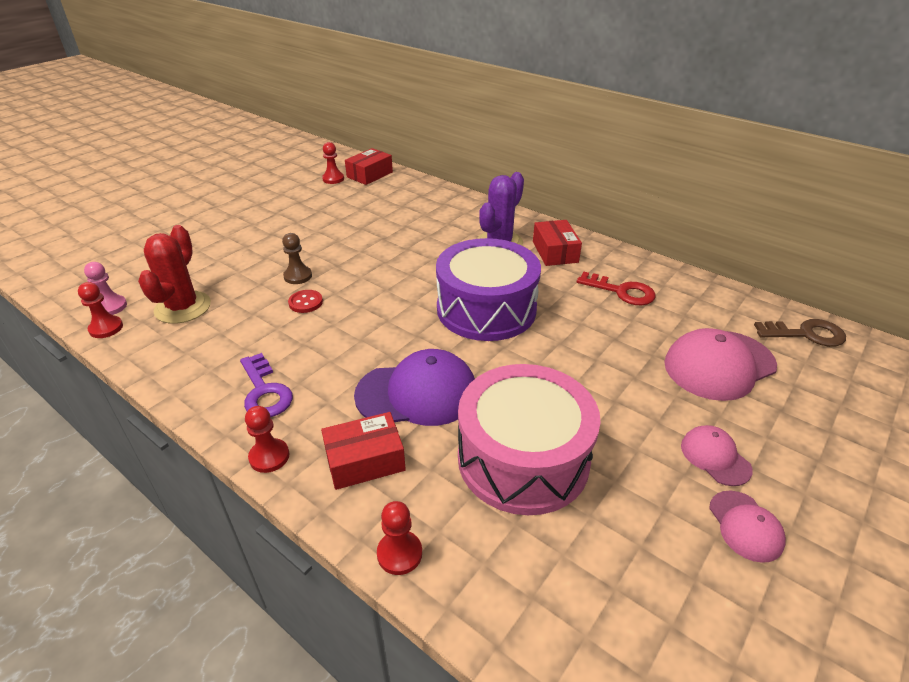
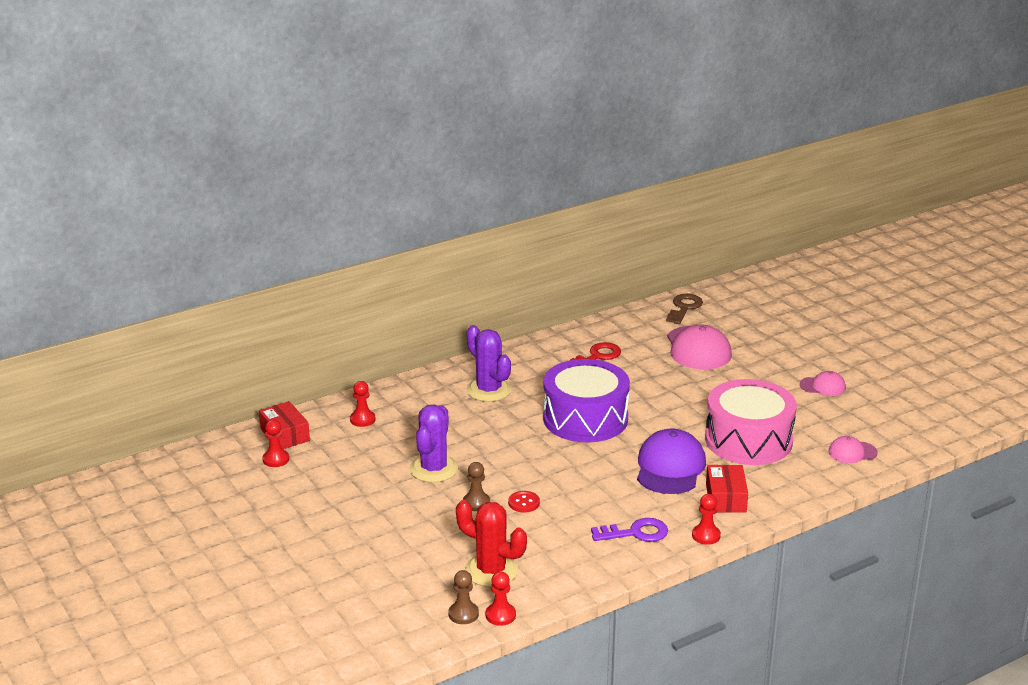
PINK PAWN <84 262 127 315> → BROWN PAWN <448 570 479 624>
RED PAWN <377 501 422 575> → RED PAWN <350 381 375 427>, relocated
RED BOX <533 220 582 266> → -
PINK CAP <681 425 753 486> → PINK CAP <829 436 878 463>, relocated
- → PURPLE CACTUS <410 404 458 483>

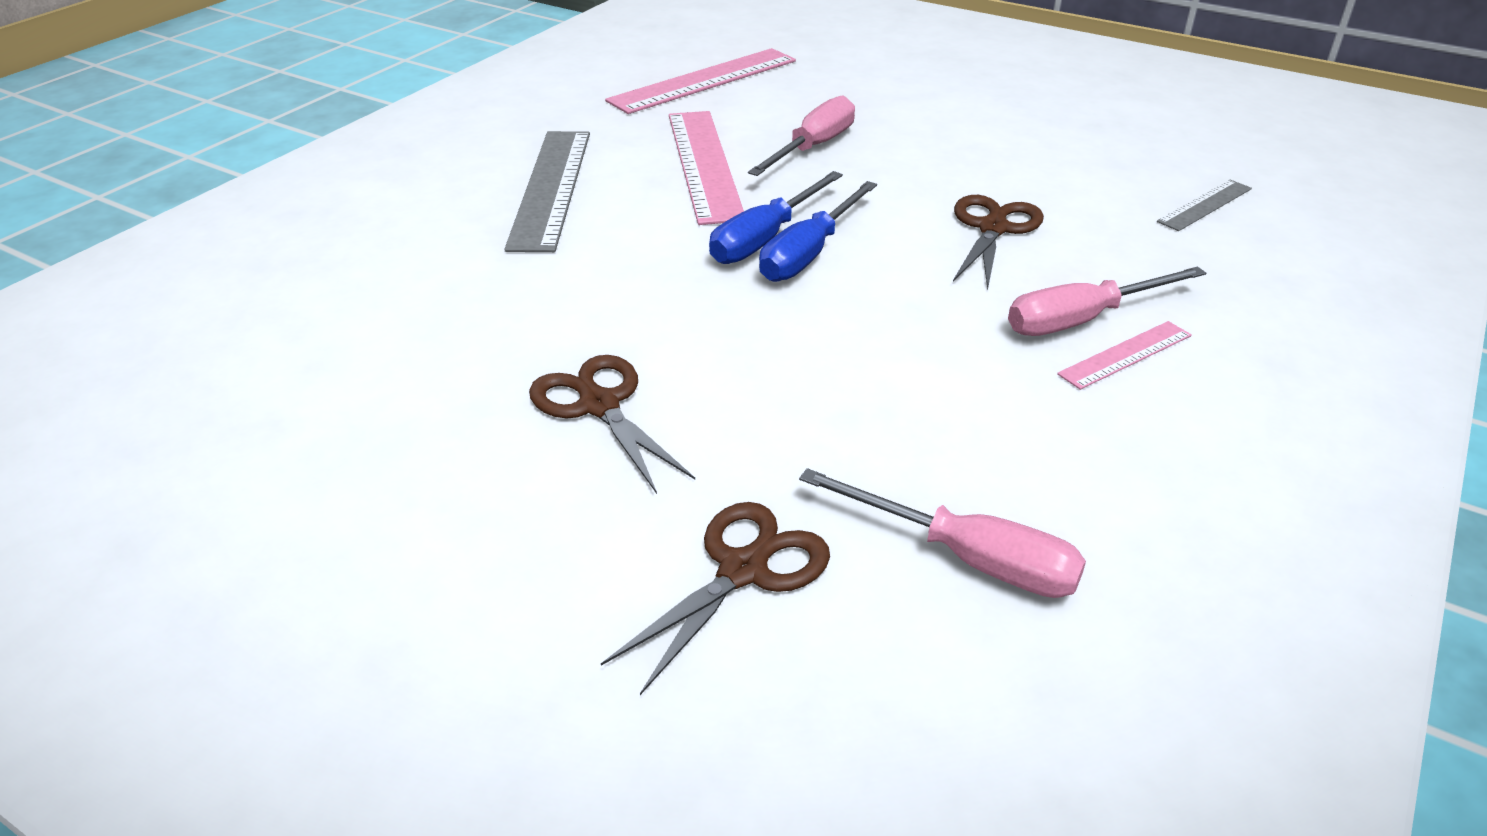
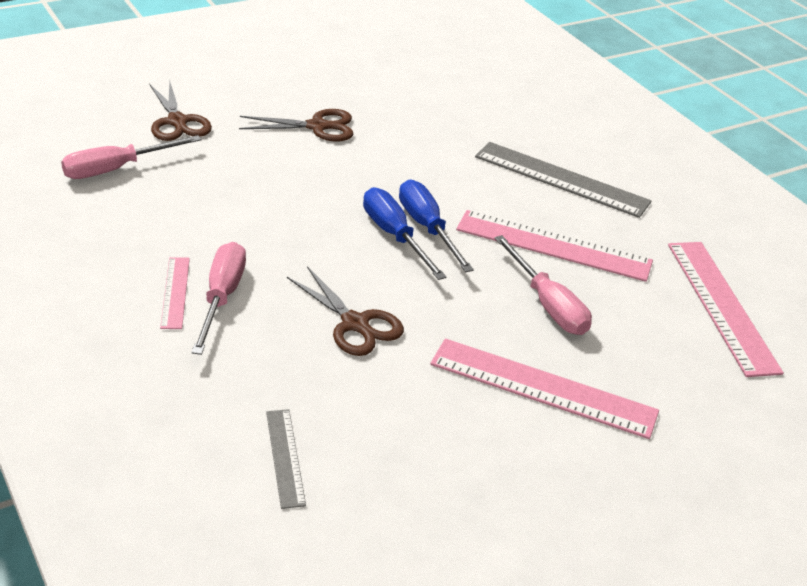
- → PINK RULER <430 339 659 439>

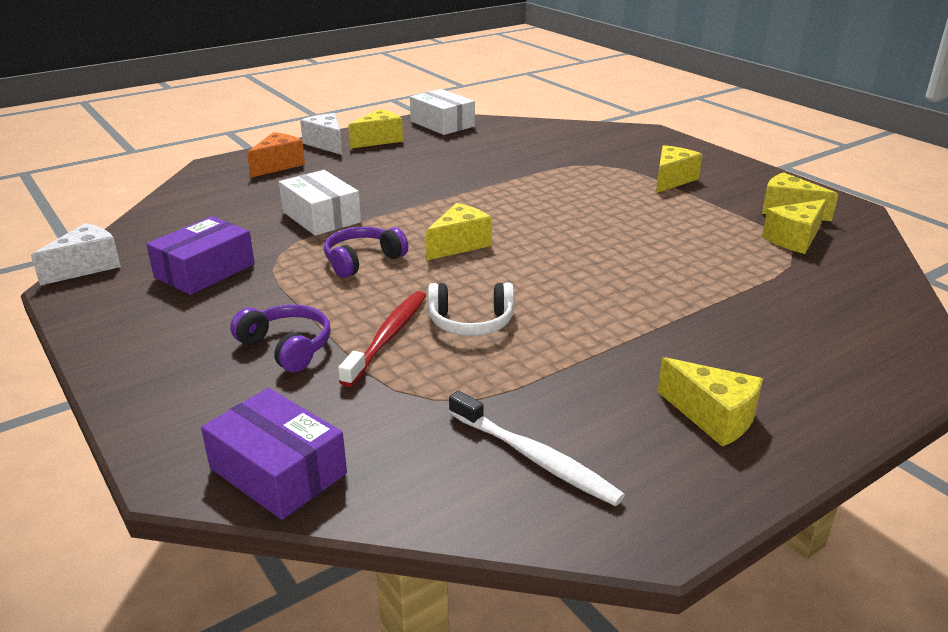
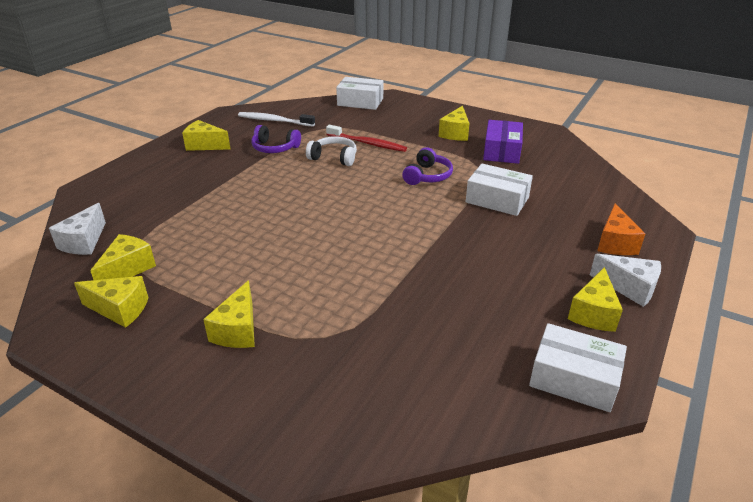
WHITE CHEESE <31 223 121 285> → WHITE CHEESE <49 203 106 255>, relocated
PURPLE BOX <201 388 347 520> → WHITE BOX <336 77 383 110>
PURPLE HEADPHONES <230 304 331 372> → PURPLE HEADPHONES <251 125 301 153>, relocated
RED TOOTHBRUSH <338 291 427 387> → RED TOOTHBRUSH <326 125 407 152>, 60 degrees counterclockwise
YELLOW CHEESE <426 203 492 260> → YELLOW CHEESE <439 106 470 141>, relocated
WHITE HEADPHONES <428 283 514 336> → WHITE HEADPHONES <306 136 357 166>, 45 degrees clockwise

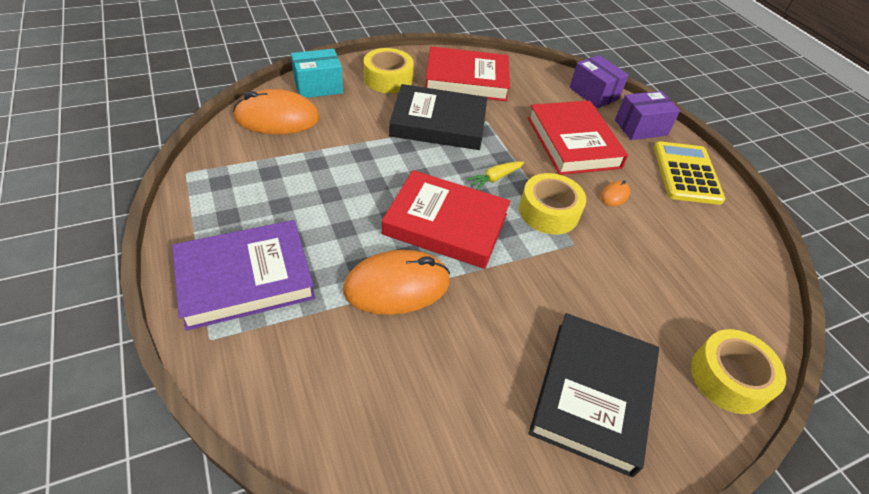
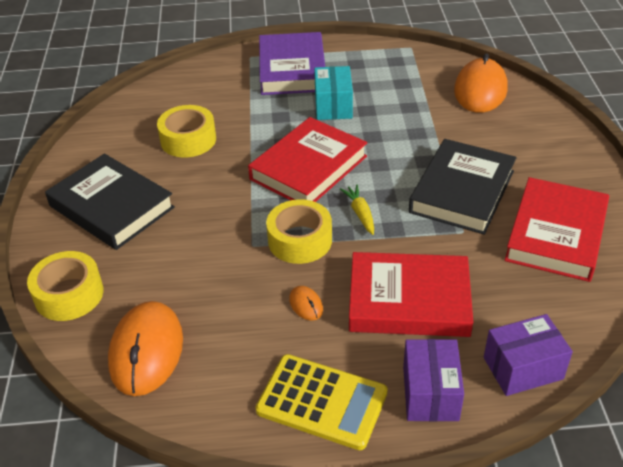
TURQUOISE BOX <291 49 343 98> → TURQUOISE BOX <314 66 353 120>, relocated
ORANGE MOUSE <343 250 450 315> → ORANGE MOUSE <108 301 183 396>, relocated
YELLOW TAPE <364 48 414 93> → YELLOW TAPE <157 105 216 158>, relocated

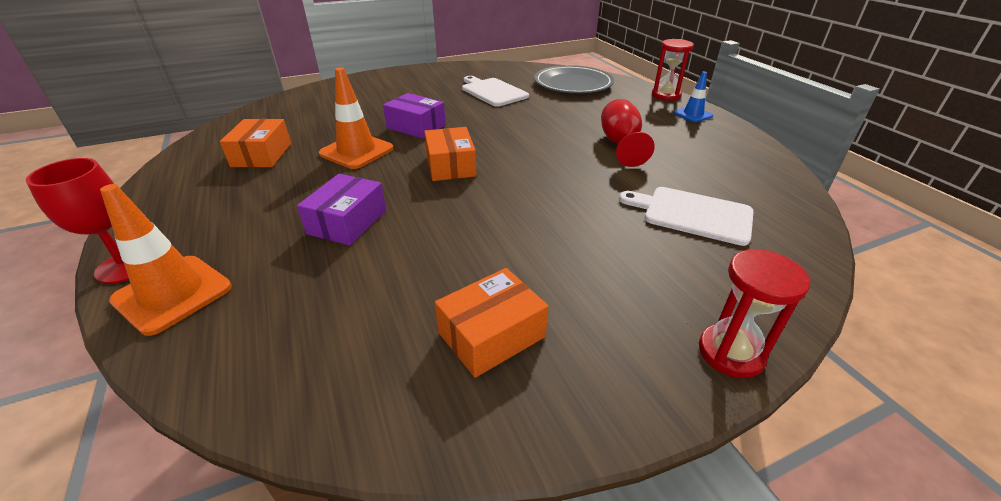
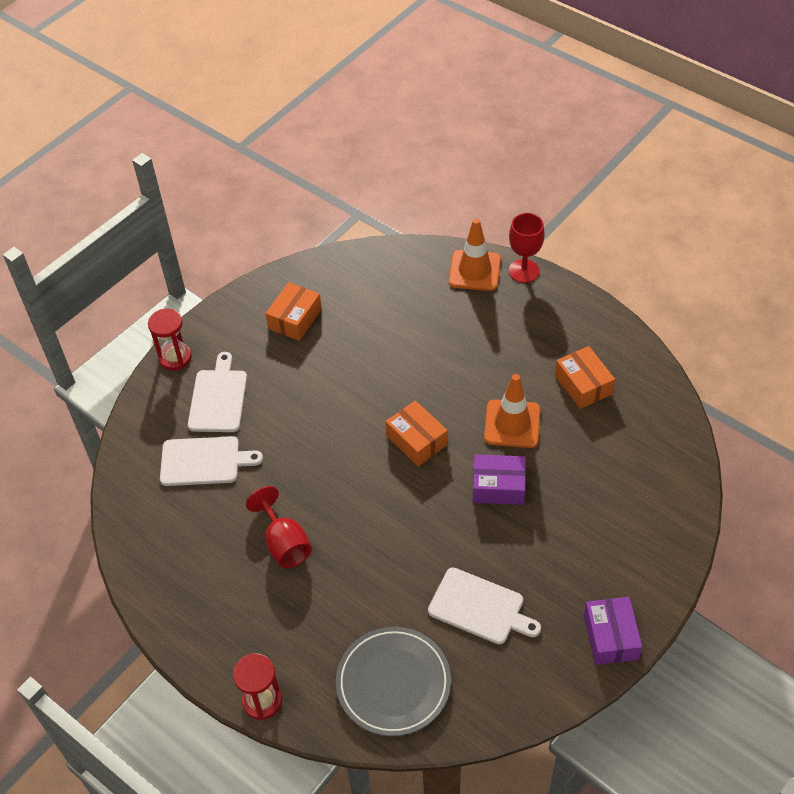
PURPLE BOX <297 174 386 246> → PURPLE BOX <584 597 642 665>, relocated
BLUE TRAFFIC CONE <674 71 713 122> → -
- → WHITE CUTTING BOARD <188 352 247 432>

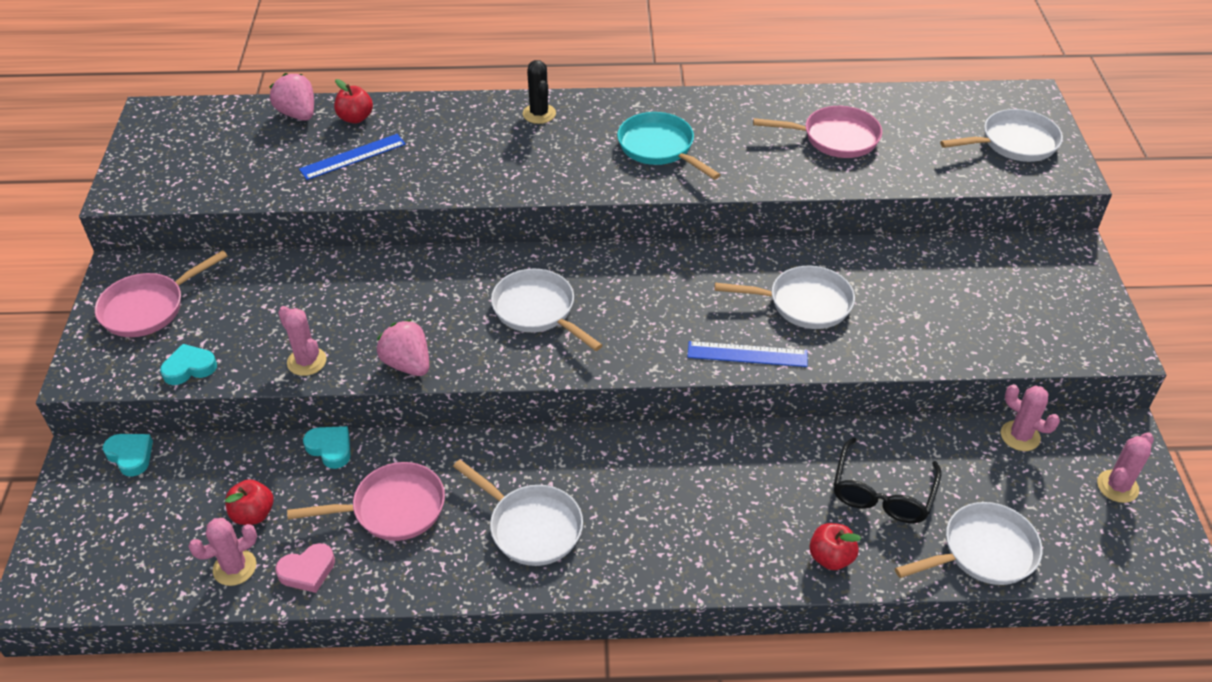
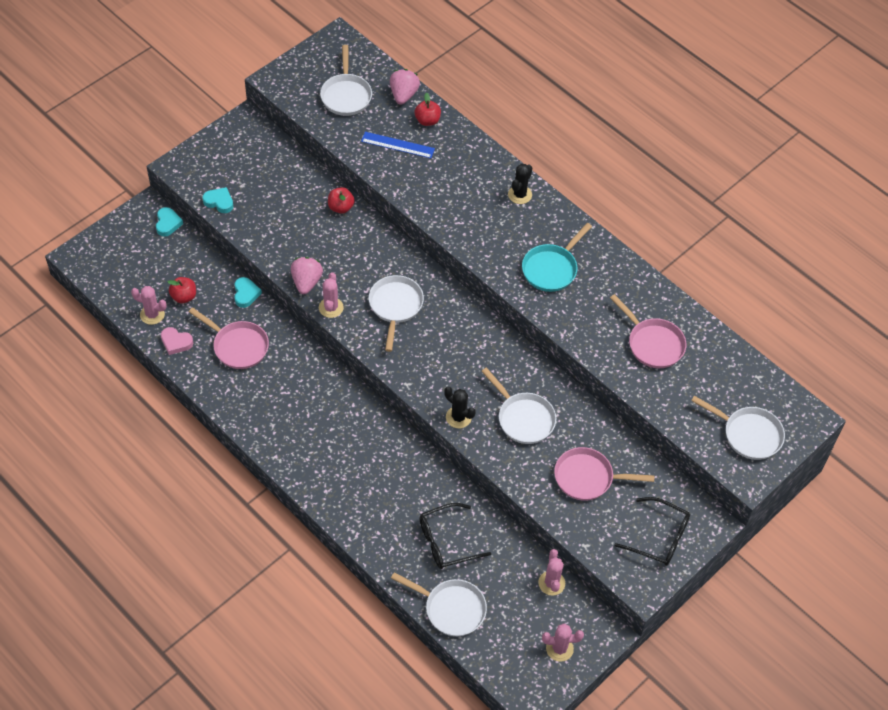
PINK PAN <95 250 228 337> → PINK PAN <554 447 654 501>, relocated
PINK CACTUS <278 306 326 376> → PINK CACTUS <319 272 344 318>, relocated
WHITE PAN <453 460 583 566> → WHITE PAN <320 45 372 116>, relocated
TURQUOISE PAN <617 112 721 180> → TURQUOISE PAN <522 223 592 292>, 150 degrees counterclockwise
BLUE RULER <687 341 808 367> → BLACK CACTUS <444 386 476 428>
RED APPLE <809 523 861 570> → RED APPLE <328 187 355 214>, relocated
- → BLACK GLASSES <614 497 690 566>

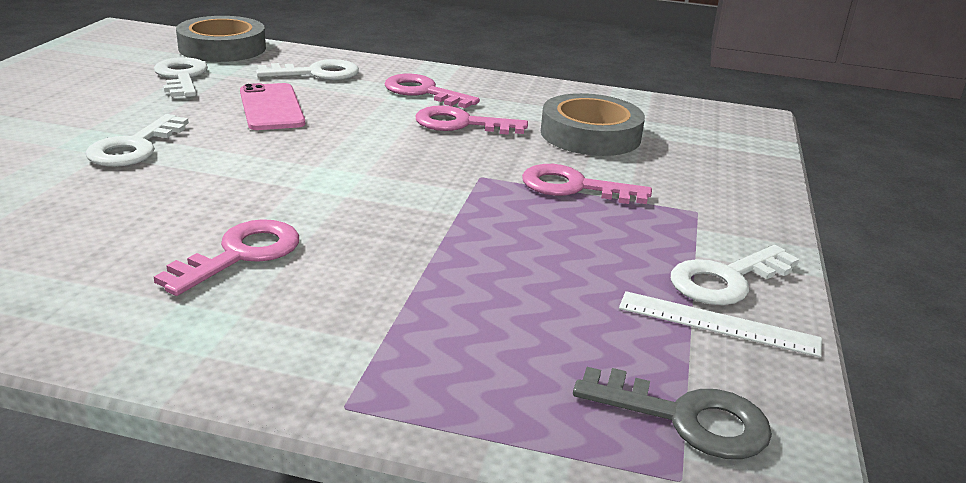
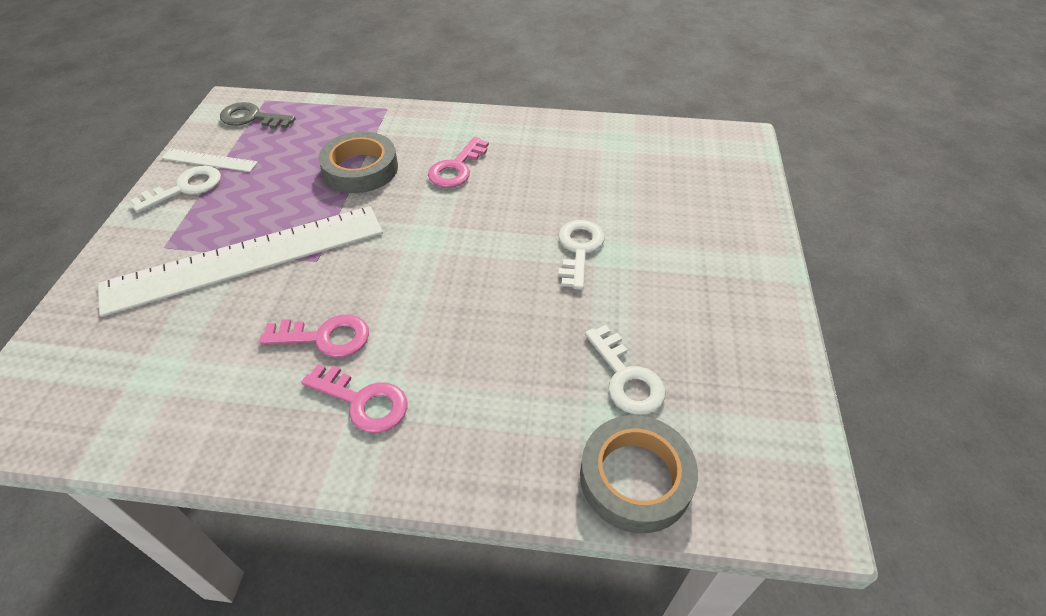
PINK PHONE <240 83 305 130> → -
WHITE KEY <256 59 359 80> → -
PINK KEY <522 164 652 204> → WHITE RULER <98 206 383 317>
GREY TAPE <541 93 645 156> → GREY TAPE <318 132 398 193>, relocated

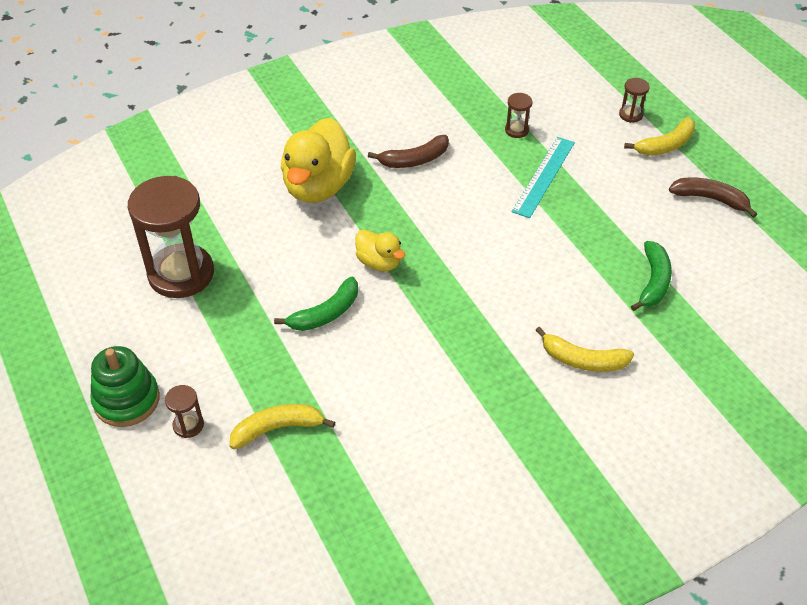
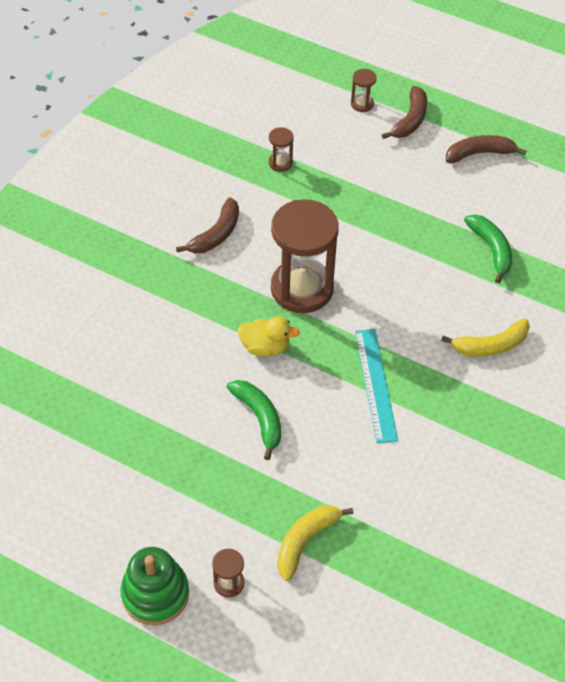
BROWN HOURGLASS <128 176 214 298> → BROWN HOURGLASS <271 199 339 313>, relocated
GREEN BANANA <274 277 358 331> → GREEN BANANA <226 380 281 460>, 45 degrees counterclockwise
YELLOW DUCK <281 118 356 203> → -
TURQUOISE RULER <512 137 575 218> → TURQUOISE RULER <355 329 398 443>, relocated
YELLOW BANANA <624 117 695 156> → BROWN BANANA <382 86 427 139>

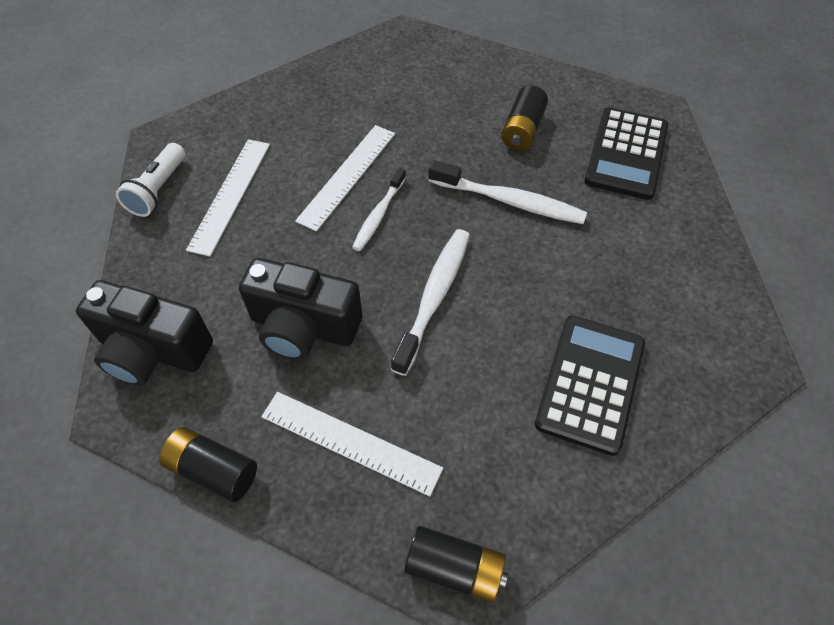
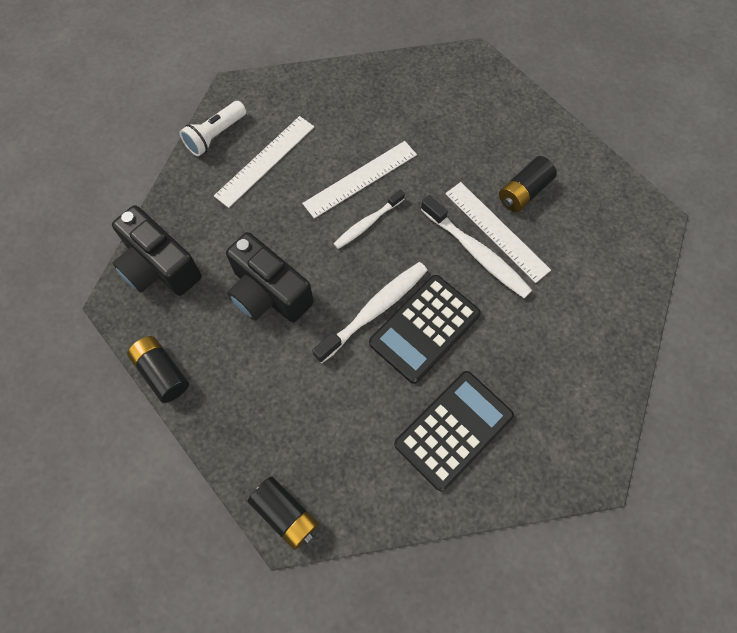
WHITE RULER <261 392 443 497> → WHITE RULER <445 182 551 283>, relocated
BLACK CALCULATOR <585 107 668 200> → BLACK CALCULATOR <369 275 481 384>, relocated

